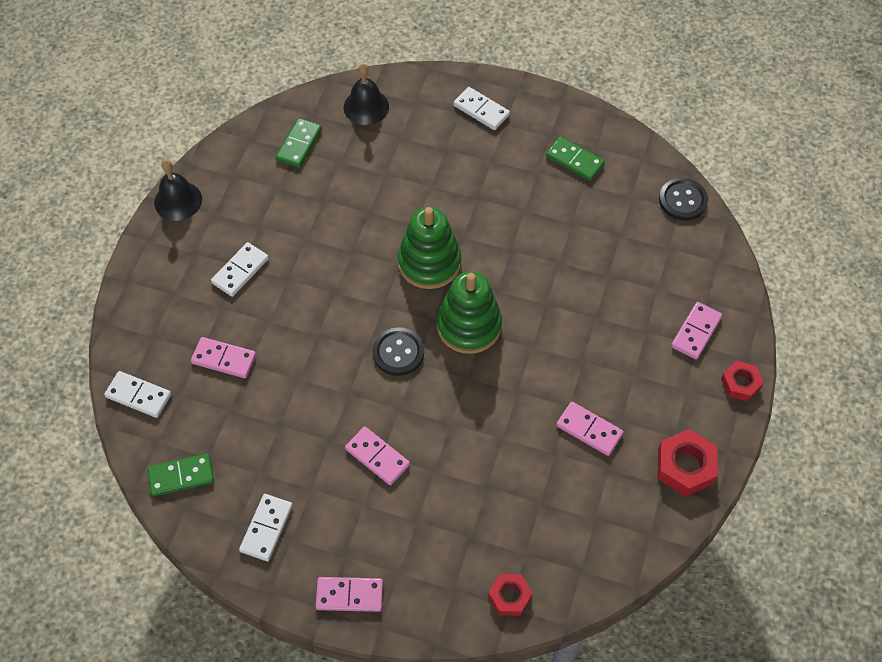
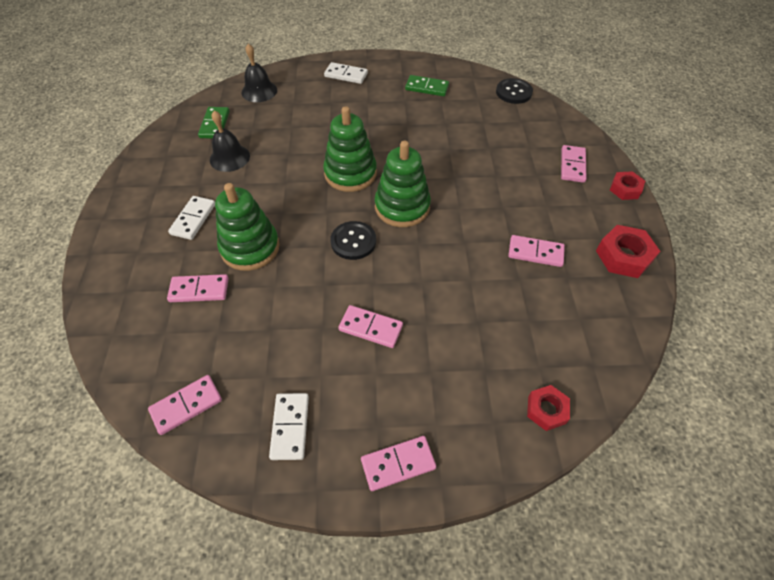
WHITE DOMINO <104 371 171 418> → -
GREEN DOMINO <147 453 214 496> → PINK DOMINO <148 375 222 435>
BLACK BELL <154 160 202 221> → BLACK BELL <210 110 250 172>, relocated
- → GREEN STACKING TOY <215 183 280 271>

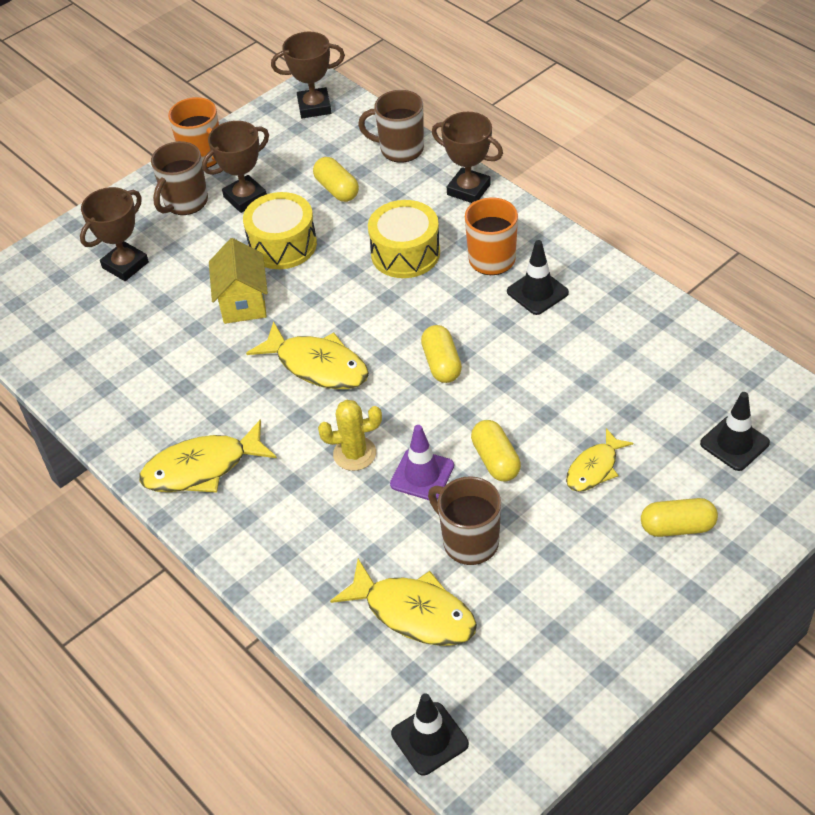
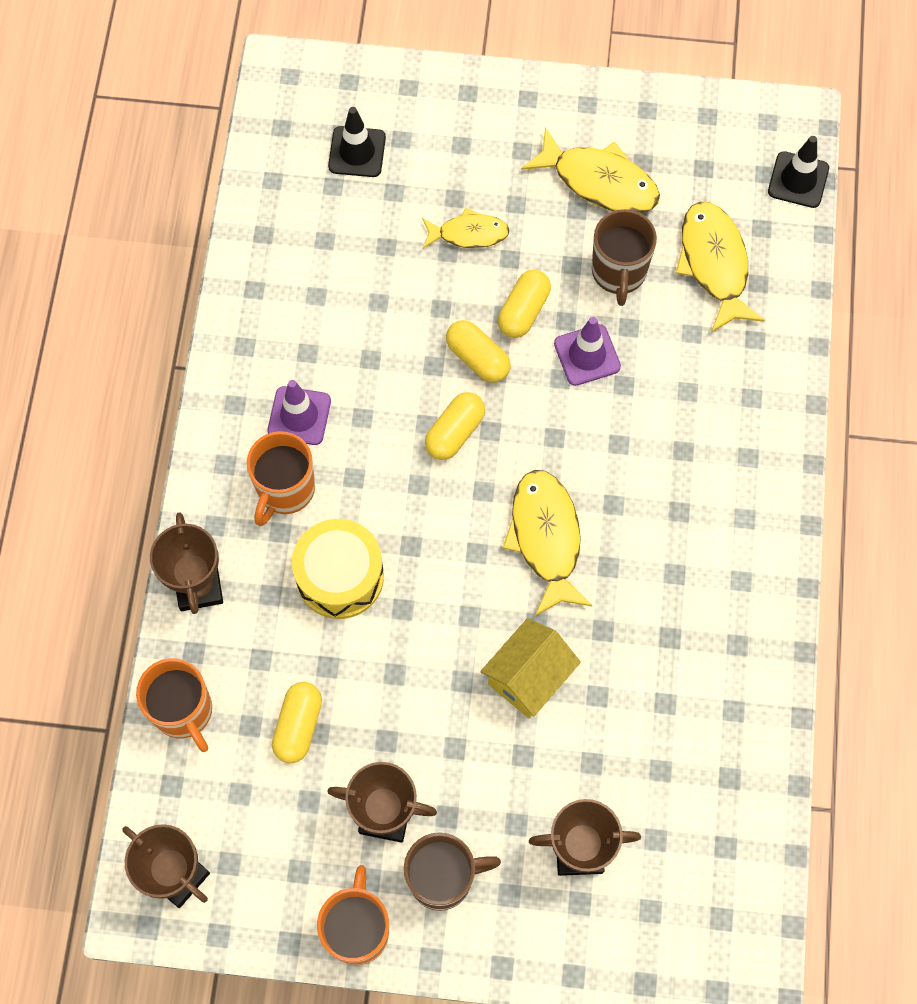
YELLOW FISH <139 419 277 493> → YELLOW FISH <521 127 660 213>, relocated
YELLOW DRUM <243 192 317 269> → -
YELLOW CACTUS <318 400 382 471> → -
BROWN MUG <358 90 424 163> → ORANGE MUG <136 658 212 752>
BLACK TRAFFIC CONE <507 240 569 315> → PURPLE TRAFFIC CONE <267 380 331 445>
YELLOW CAPSULE <641 498 718 537> → YELLOW CAPSULE <446 320 511 383>, relocated

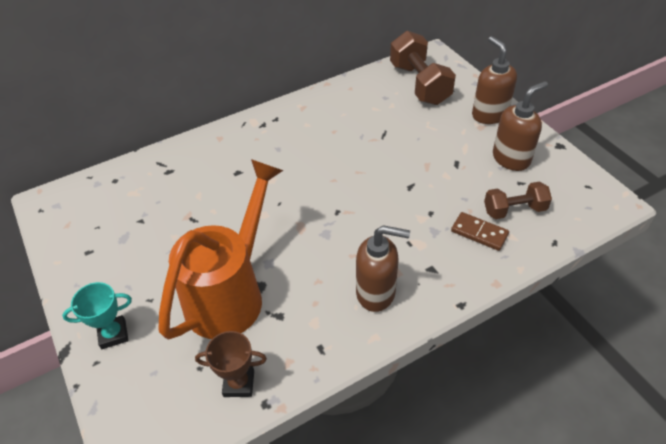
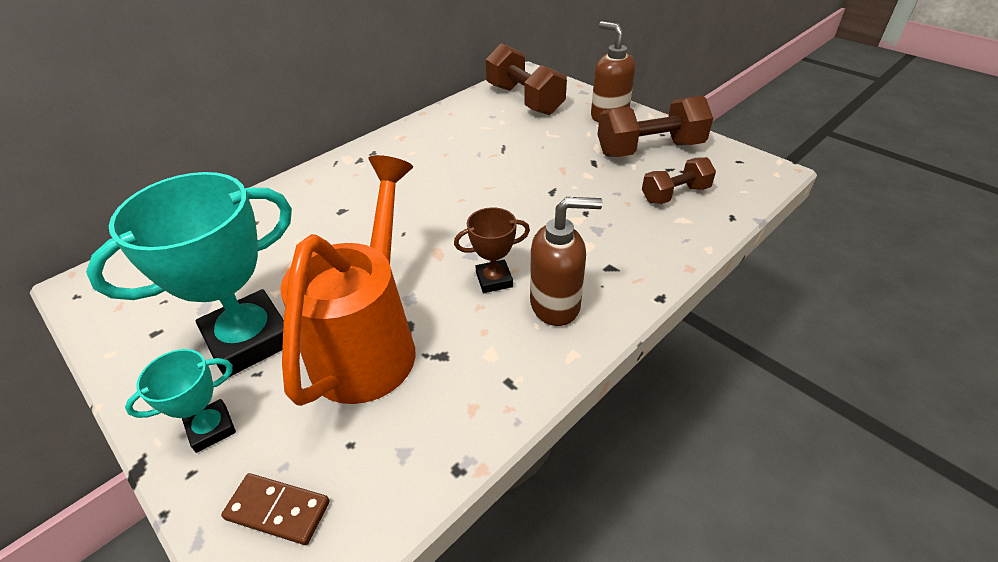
BROWN TROPHY <195 331 267 397> → BROWN TROPHY <454 207 530 293>, relocated
BROWN DOMINO <451 212 509 251> → BROWN DOMINO <221 473 330 545>, relocated
BROWN SOAP DISPENSER <493 81 548 171> → BROWN DUMBBELL <598 95 713 157>
- → TURQUOISE TROPHY <86 172 292 377>

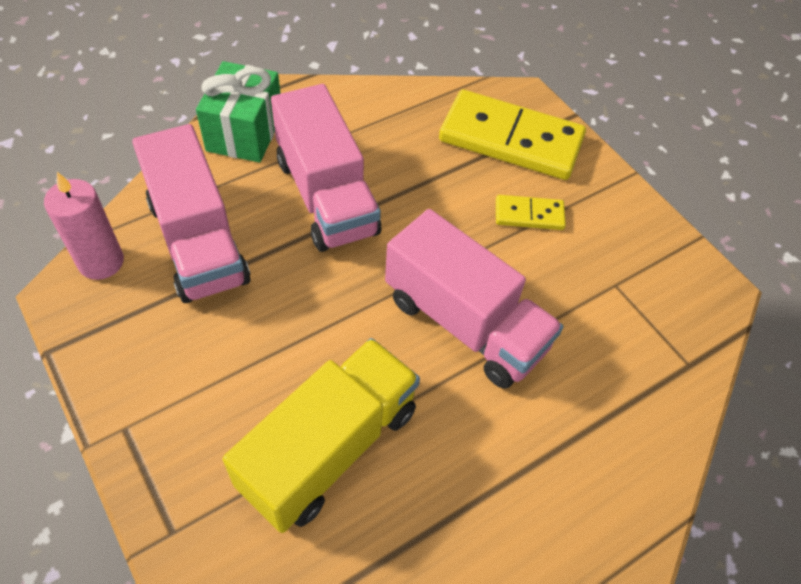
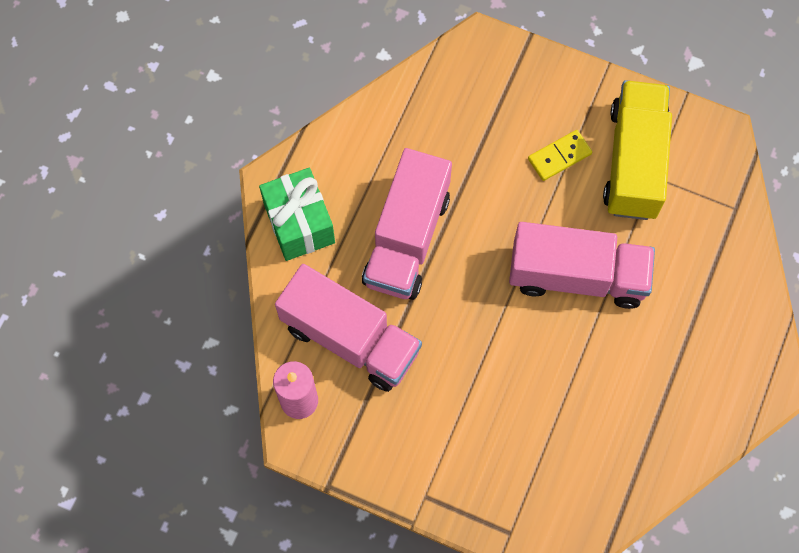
YELLOW TRUCK <223 338 420 533> → YELLOW TRUCK <603 80 672 220>, relocated
PINK TRUCK <271 84 381 252> → PINK TRUCK <362 148 452 300>, 75 degrees clockwise
YELLOW DOMINO <439 90 586 180> → -

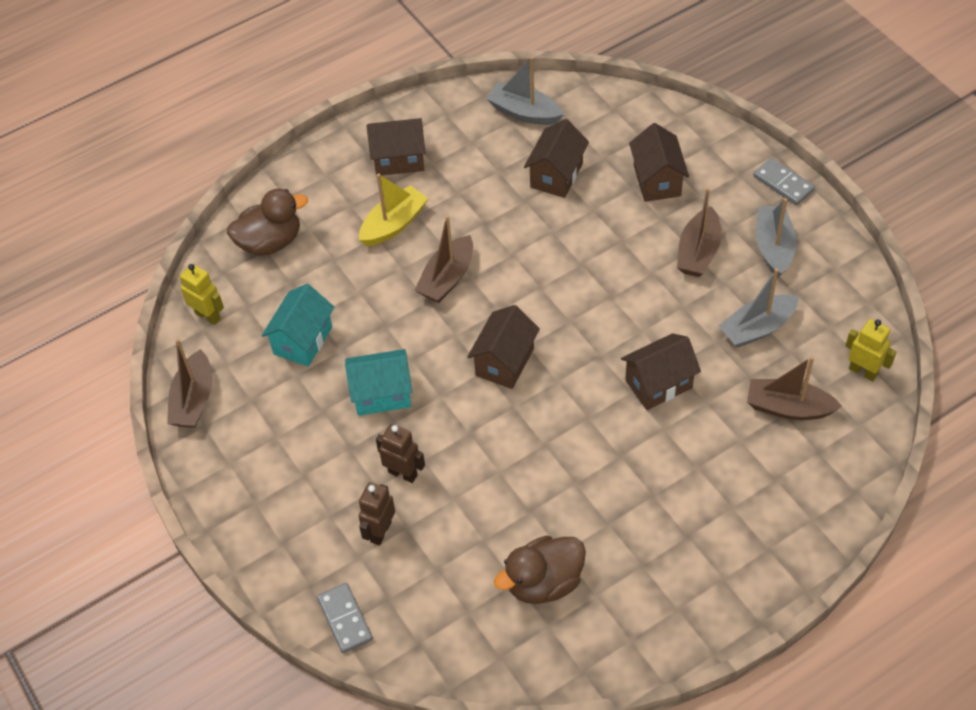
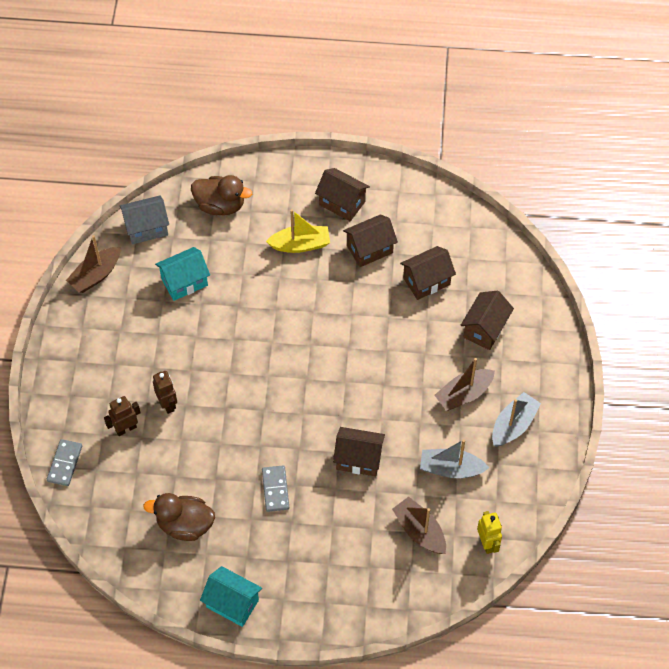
YELLOW ROBOT <180 264 224 325> → GREY HOUSE <120 195 169 244>
TURQUOISE HOUSE <345 349 412 416> → TURQUOISE HOUSE <200 566 262 627>, relocated
BROWN BOAT <415 215 473 303> → -
BROWN HOUSE <467 305 540 389> → BROWN HOUSE <343 214 398 267>, relocated
GREY BOAT <486 56 564 125> → -
GREY DOMINO <753 158 815 205> → GREY DOMINO <262 465 289 512>, relocated

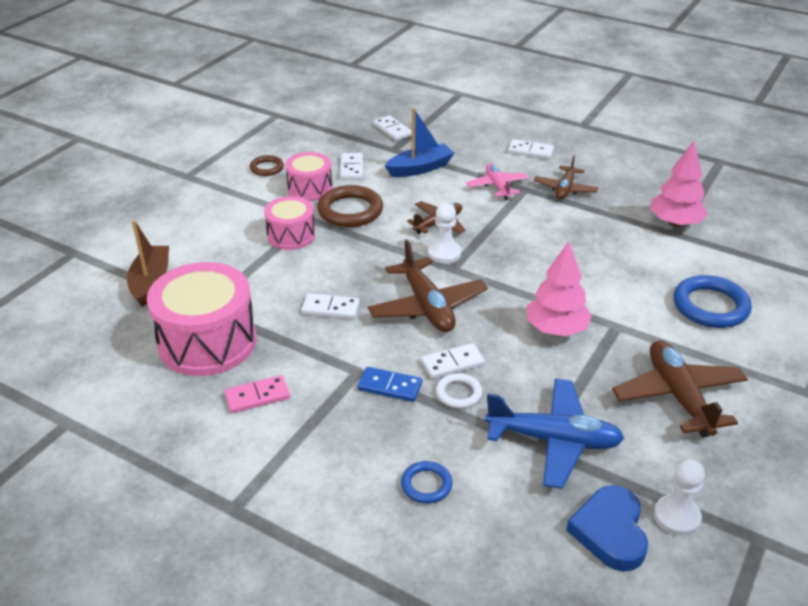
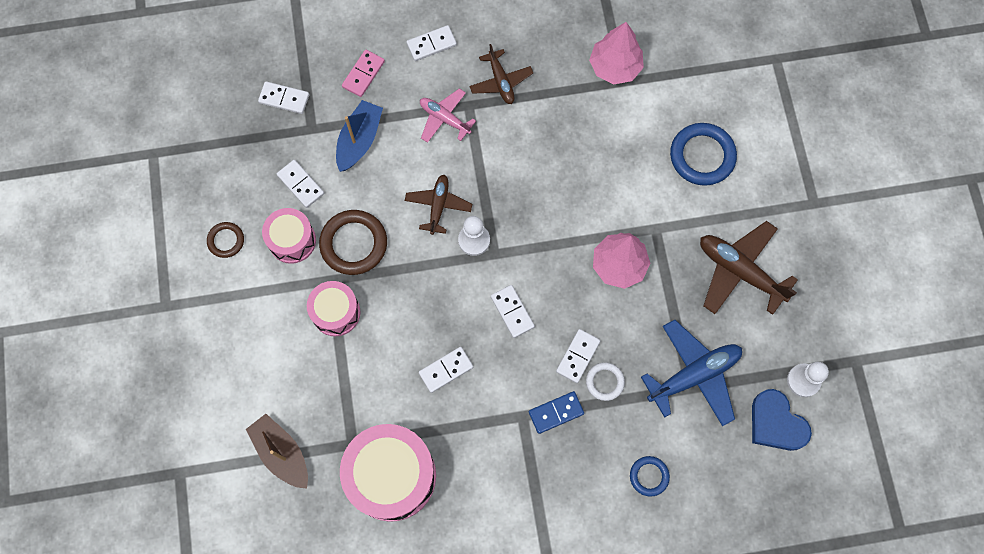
PINK DOMINO <224 375 290 413> → PINK DOMINO <342 50 385 97>, relocated
BROWN PLANE <368 239 488 332> → WHITE DOMINO <491 285 535 338>

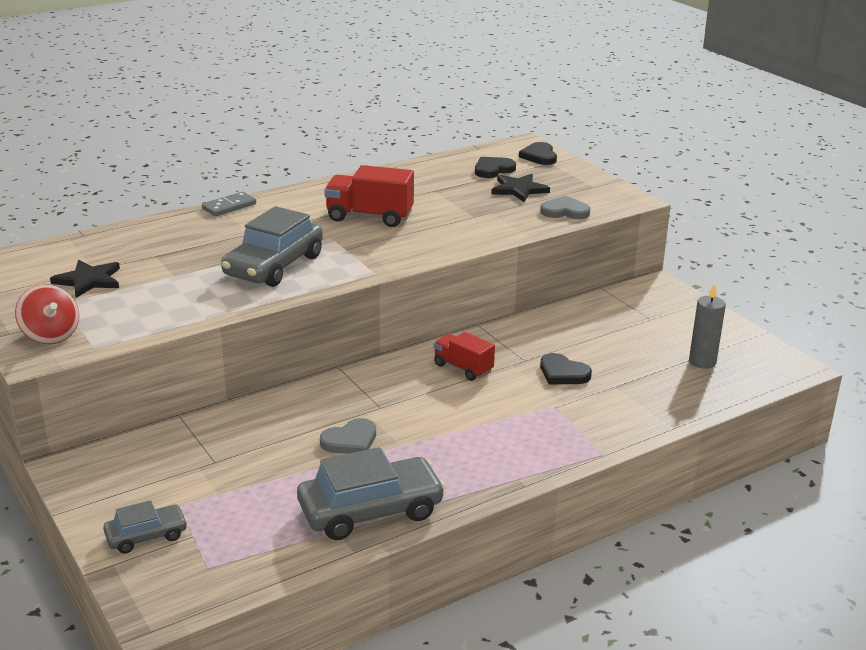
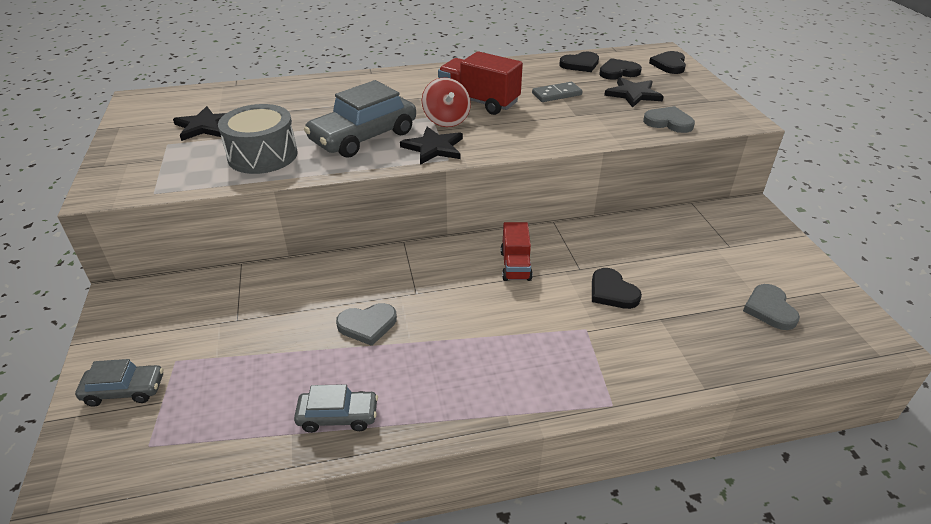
RED SPINNING TOP <15 284 79 344> → RED SPINNING TOP <422 78 471 127>, relocated
GREY DOMINO <202 192 256 216> → GREY DOMINO <532 82 583 102>, relocated
GREY CAR <297 447 446 540> → GREY CAR <294 384 378 433>, x0.54
RED TRUCK <434 332 495 381> → RED TRUCK <501 222 533 281>, 150 degrees counterclockwise
GREY CANDLE <689 283 726 369> → GREY HEART <743 284 800 330>
- → GREY DRUM <218 104 298 174>
- → BLACK STAR <400 127 463 165>
- → BLACK HEART <559 52 599 72>

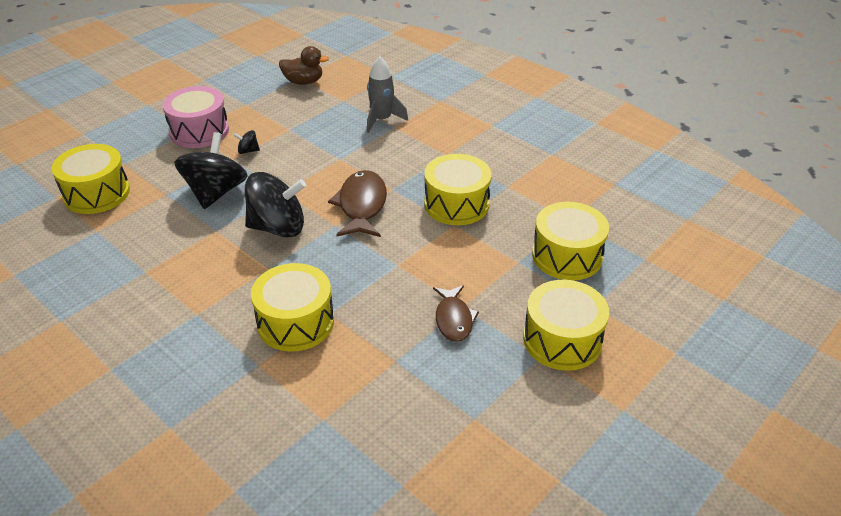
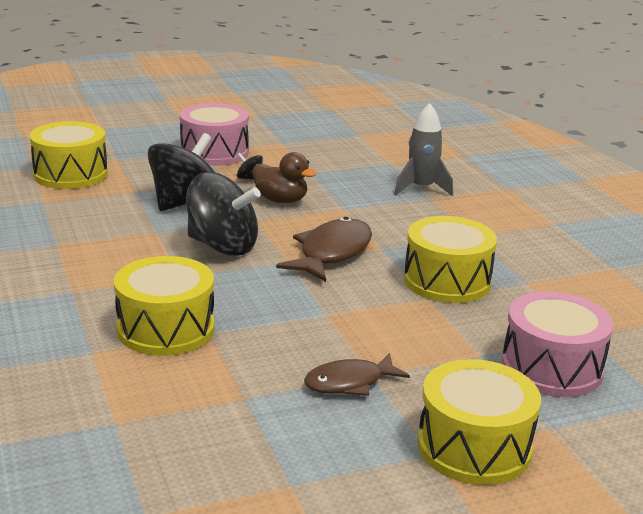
BROWN DUCK <279 46 329 85> → BROWN DUCK <253 152 316 203>, relocated
BROWN FISH <433 285 479 342> → BROWN FISH <304 353 410 396>, 45 degrees clockwise
YELLOW DRUM <532 202 609 280> → PINK DRUM <502 291 614 397>

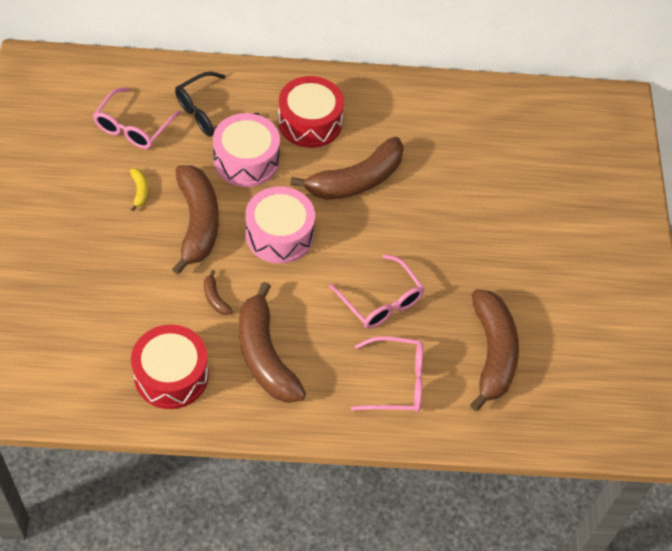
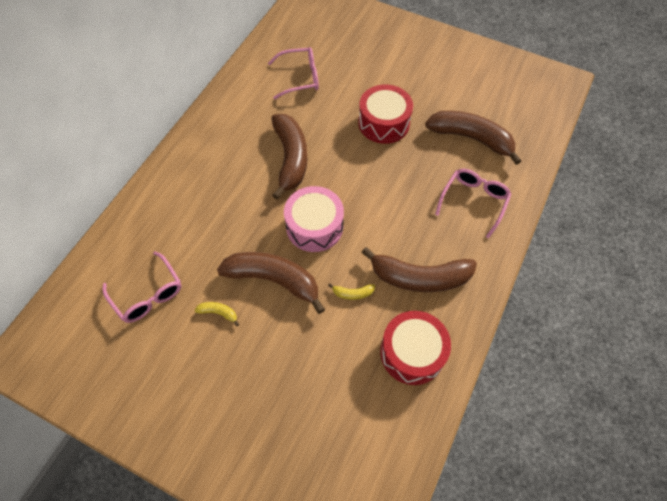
BLACK GLASSES <175 72 259 137> → -
BROWN BANANA <204 270 233 315> → YELLOW BANANA <328 284 375 300>
PINK DRUM <213 113 280 187> → -
RED DRUM <278 76 344 148> → RED DRUM <358 85 413 144>, relocated
PINK GLASSES <329 254 425 329> → PINK GLASSES <268 47 319 99>, relocated

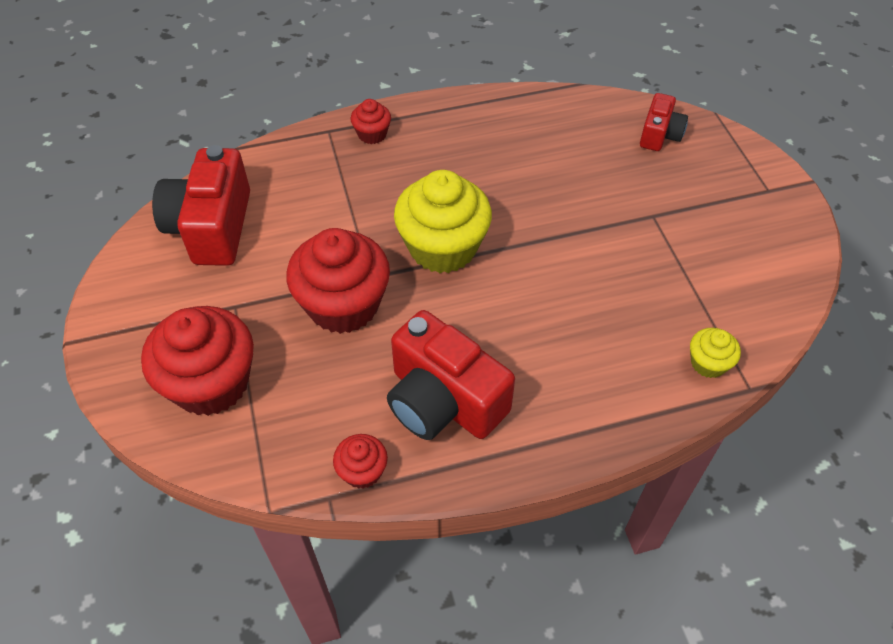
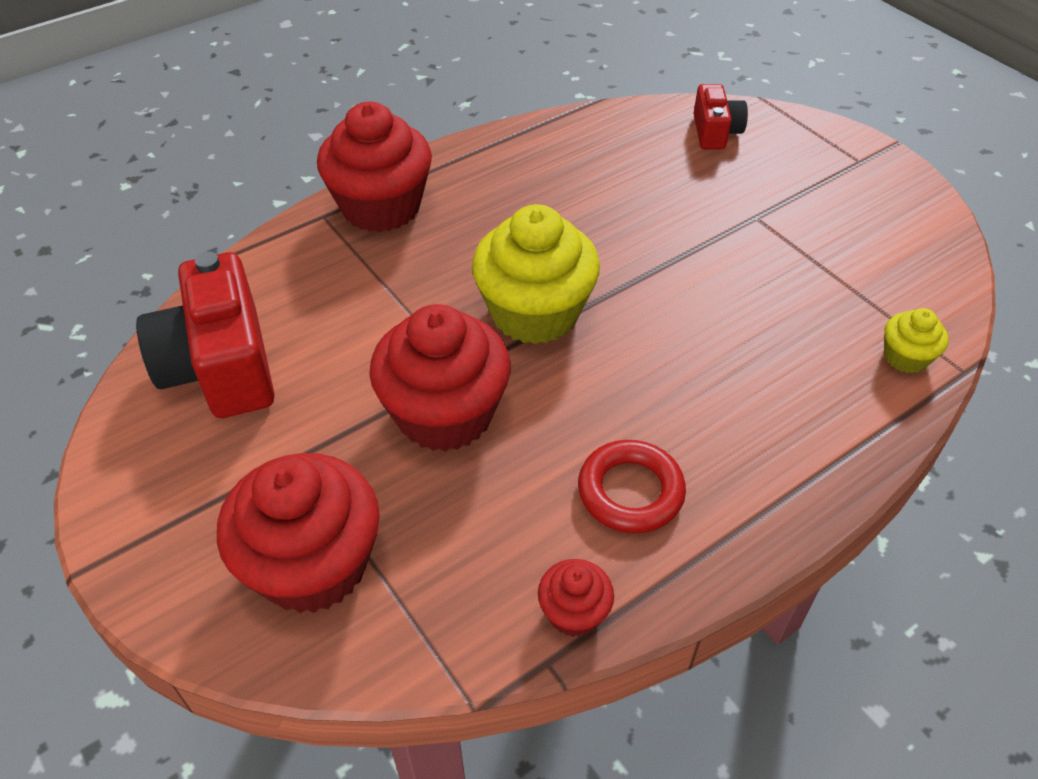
RED CUPCAKE <351 99 391 144> → RED CUPCAKE <317 102 432 232>, x2.11
RED CAMERA <387 310 515 440> → RED RING <578 440 686 533>

